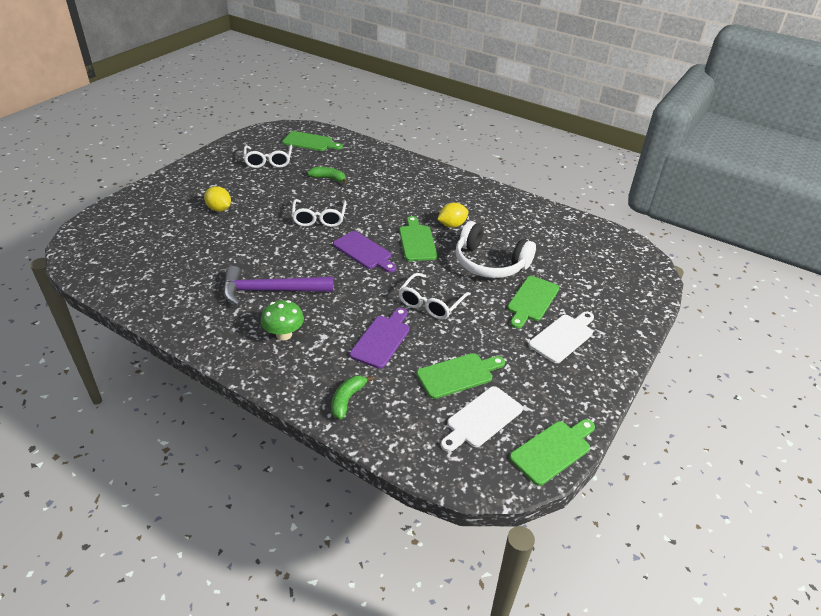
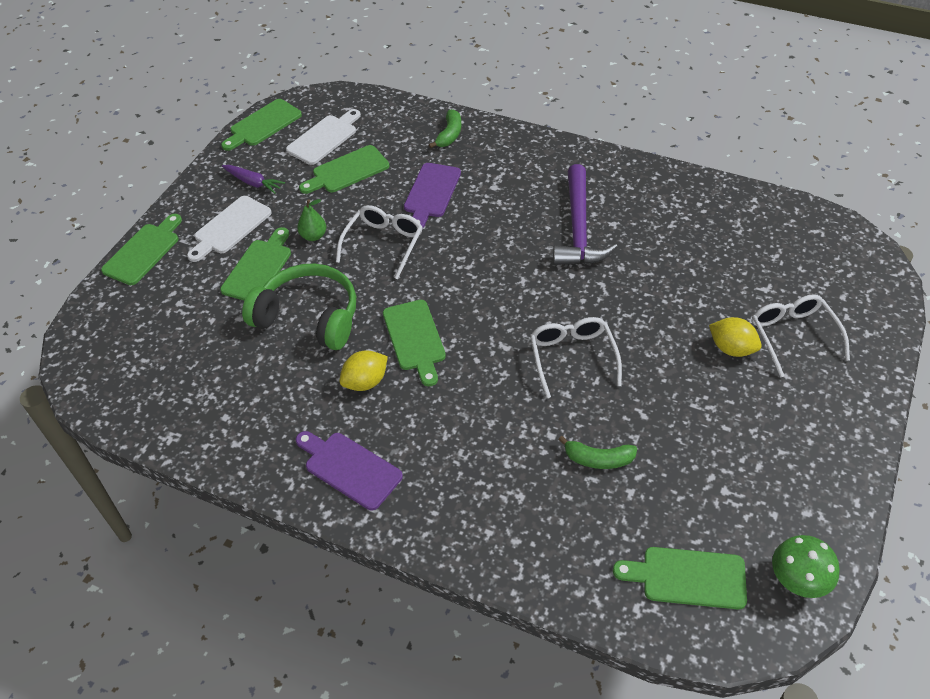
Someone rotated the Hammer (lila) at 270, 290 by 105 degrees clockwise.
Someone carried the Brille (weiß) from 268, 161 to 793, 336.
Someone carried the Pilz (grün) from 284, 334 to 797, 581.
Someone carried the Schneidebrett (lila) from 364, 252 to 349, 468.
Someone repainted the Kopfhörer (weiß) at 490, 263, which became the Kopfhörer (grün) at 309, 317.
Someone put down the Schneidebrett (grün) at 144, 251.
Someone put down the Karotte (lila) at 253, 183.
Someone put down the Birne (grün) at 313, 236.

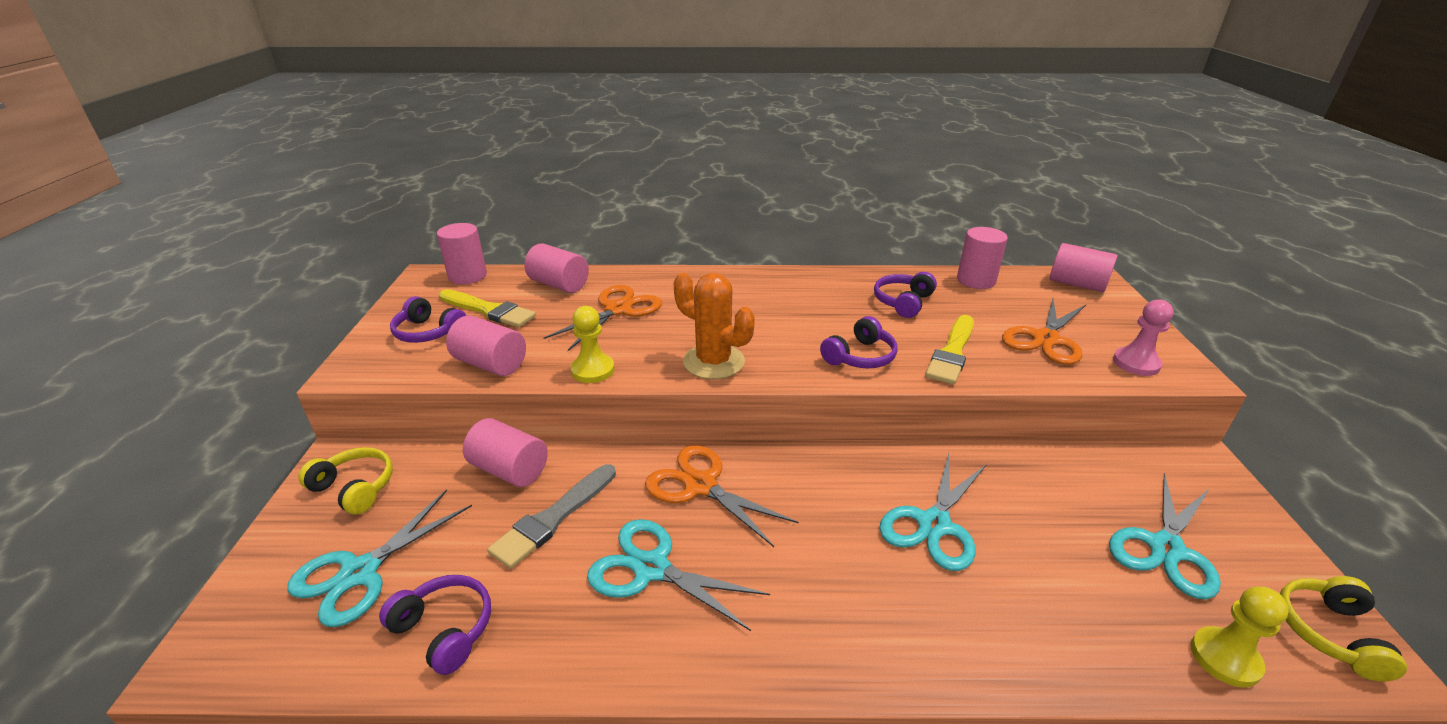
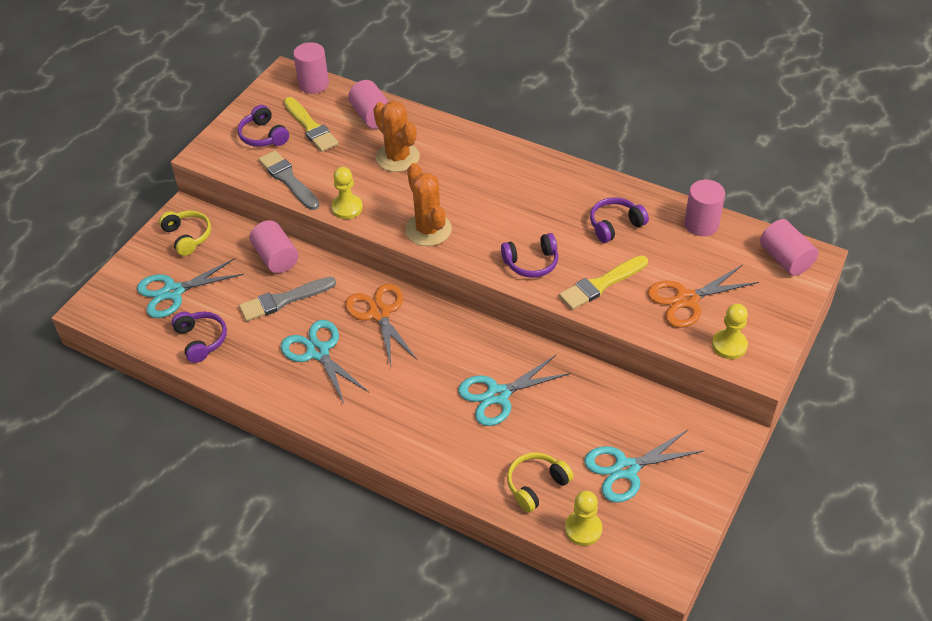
Someone swapped the Vollzylinder (rosa) at 491, 364 for the Pinsel (grau) at 288, 179.
Someone swapped the Schere (orange) at 618, 310 for the Kaktus (orange) at 397, 157.
Someone repainted the Bauer (rosa) at 1136, 363, which became the Bauer (gelb) at 729, 345.
Someone carried the Kopfhörer (gelb) from 1328, 632 to 536, 485.

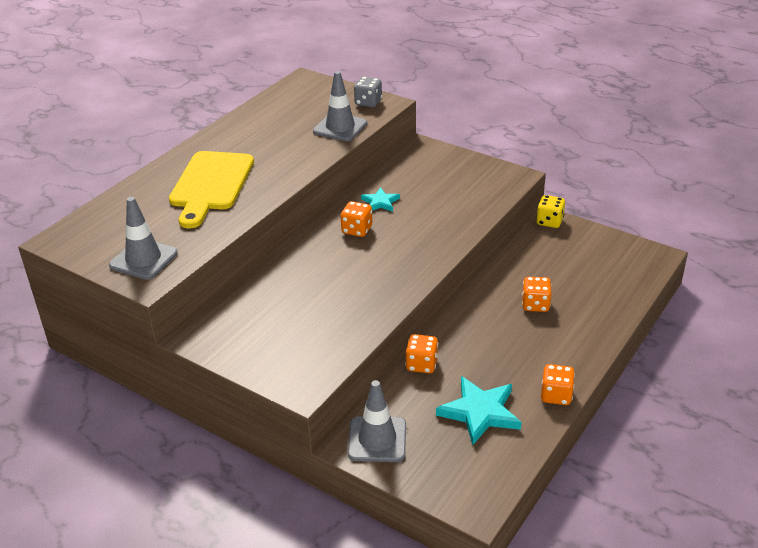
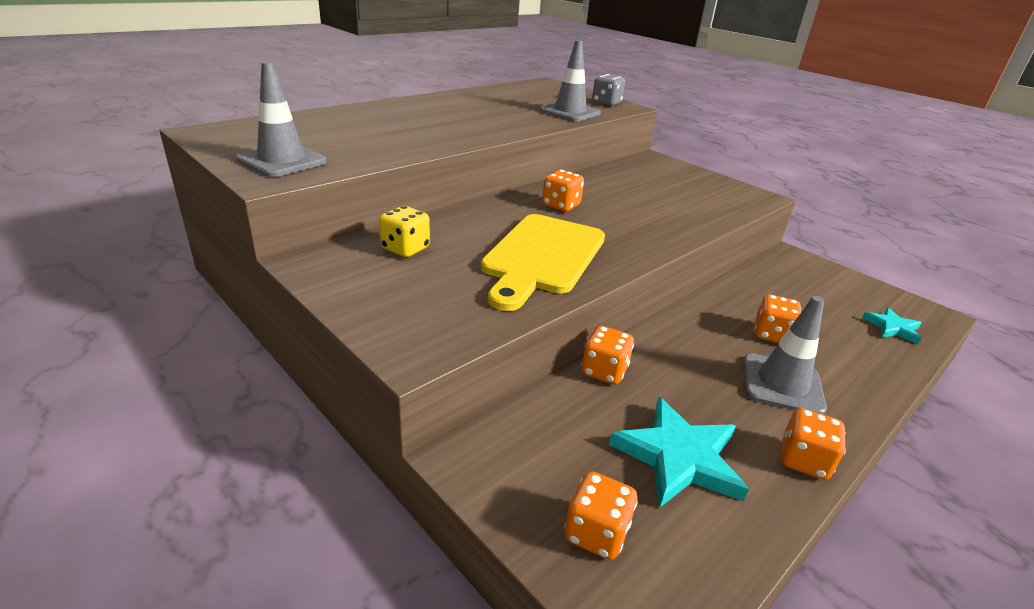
Someone carried the Schneidebrett (gelb) from 211, 185 to 542, 257.
Someone carried the Leitkegel (grau) from 377, 439 to 782, 384.
Someone carried the Stern (türkis) from 380, 202 to 892, 327.
Someone carried the Spielwürfel (gelb) from 549, 222 to 405, 248.
Someone put down the Spielwürfel (orange) at 596, 533.

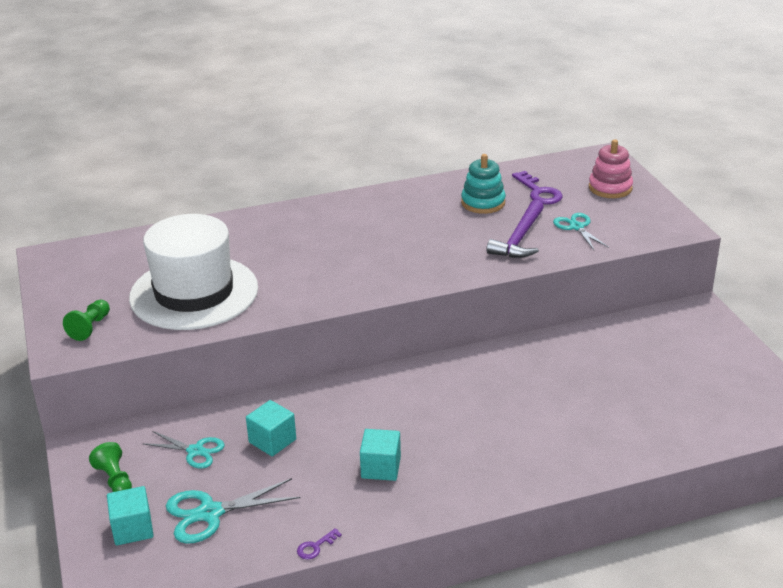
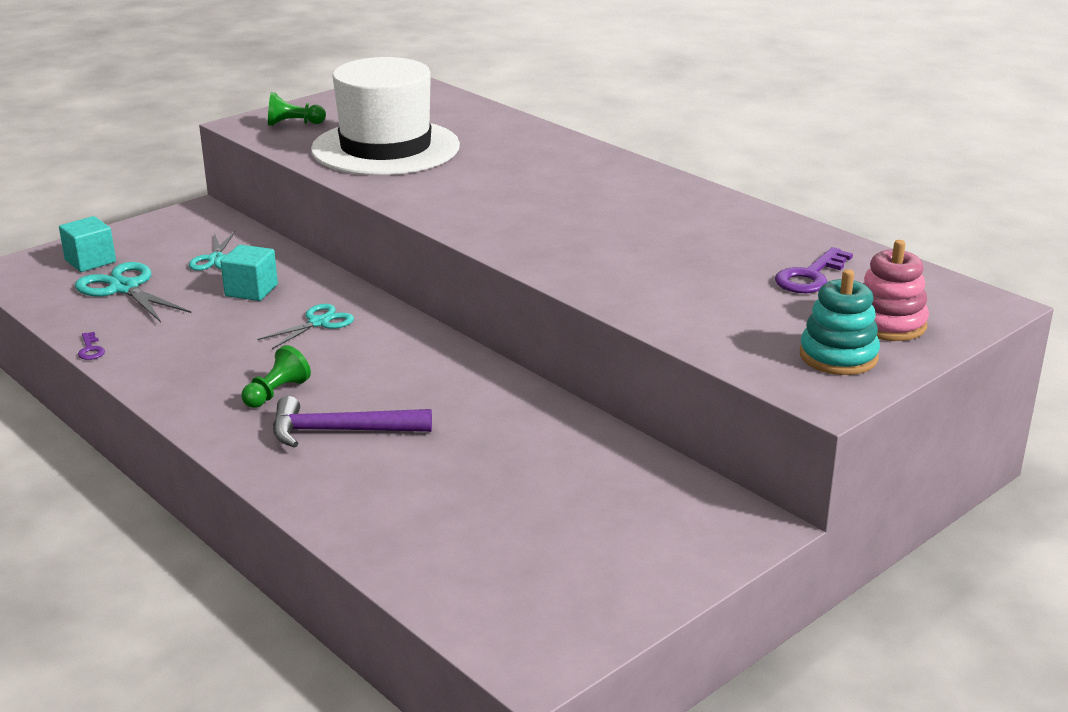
Someone carried the Bauer (grün) from 115, 479 to 276, 393.
Someone rotated the Schlüssel (lila) at 315, 547 by 135 degrees counterclockwise.
Someone took away the Kubus (türkis) at 381, 468.
Someone carried the Stapelspielzeug (türkis) from 483, 203 to 838, 356.
Someone carried the Hammer (lila) from 519, 239 to 340, 431.
Someone carried the Schere (türkis) from 577, 227 to 319, 323.

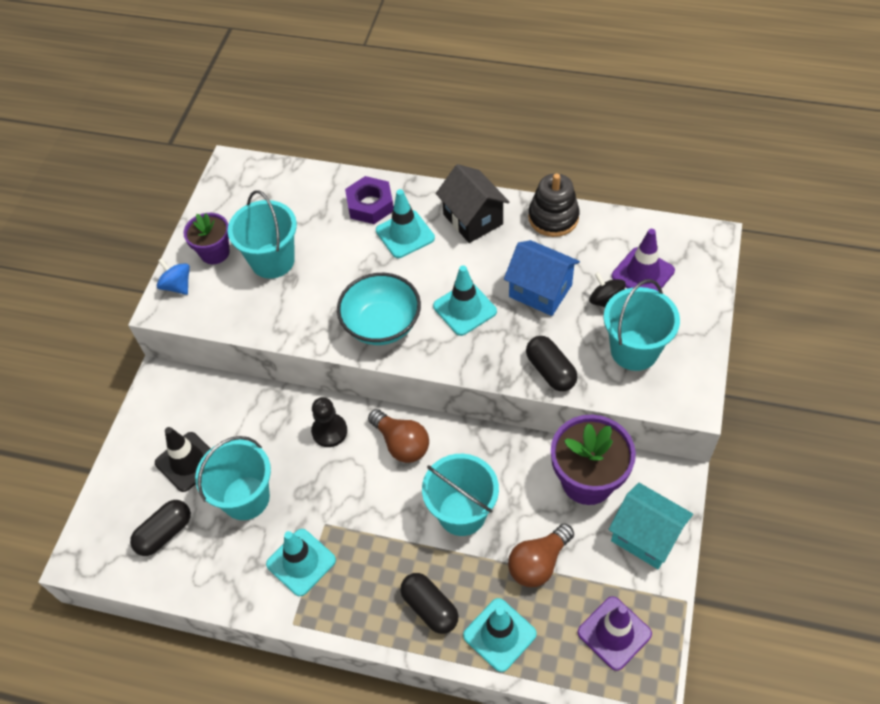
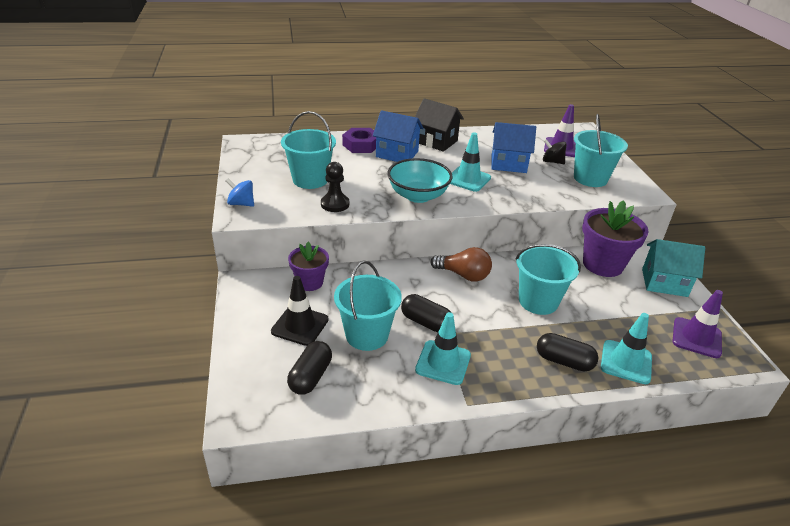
Someone carried the Blumentopf (lila) from 215, 252 to 310, 282.
Someone carried the Bauer (schwarz) from 329, 431 to 335, 204.
Someone swapped the Leitkegel (türkis) at 405, 234 for the Haus (blau) at 397, 154.
Someone took away the Glühbirne (braun) at 538, 563.
Someone carried the Kapsel (schwarz) from 550, 371 to 426, 322.
Someone took away the Stapelspielzeug (schwarz) at 553, 217.

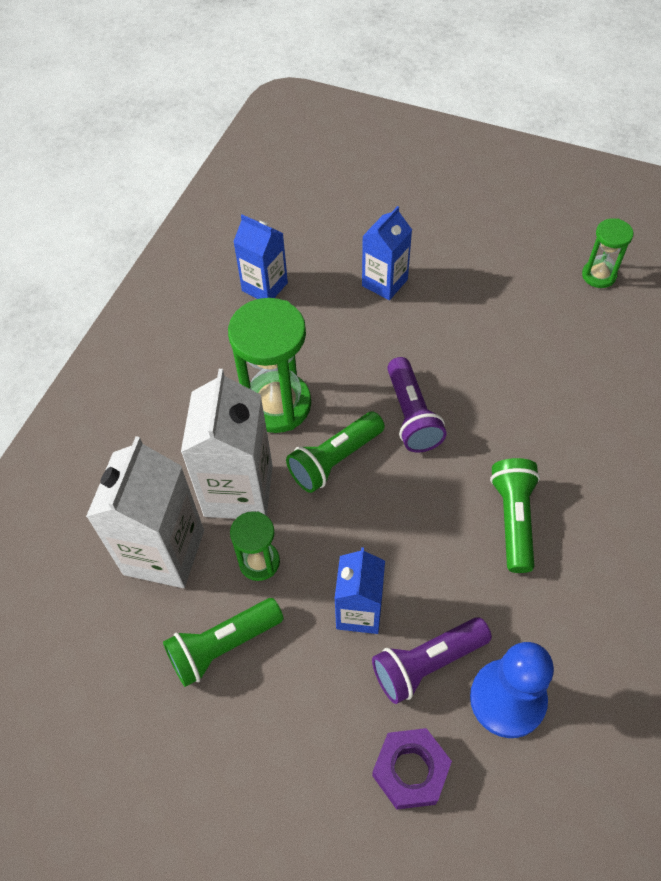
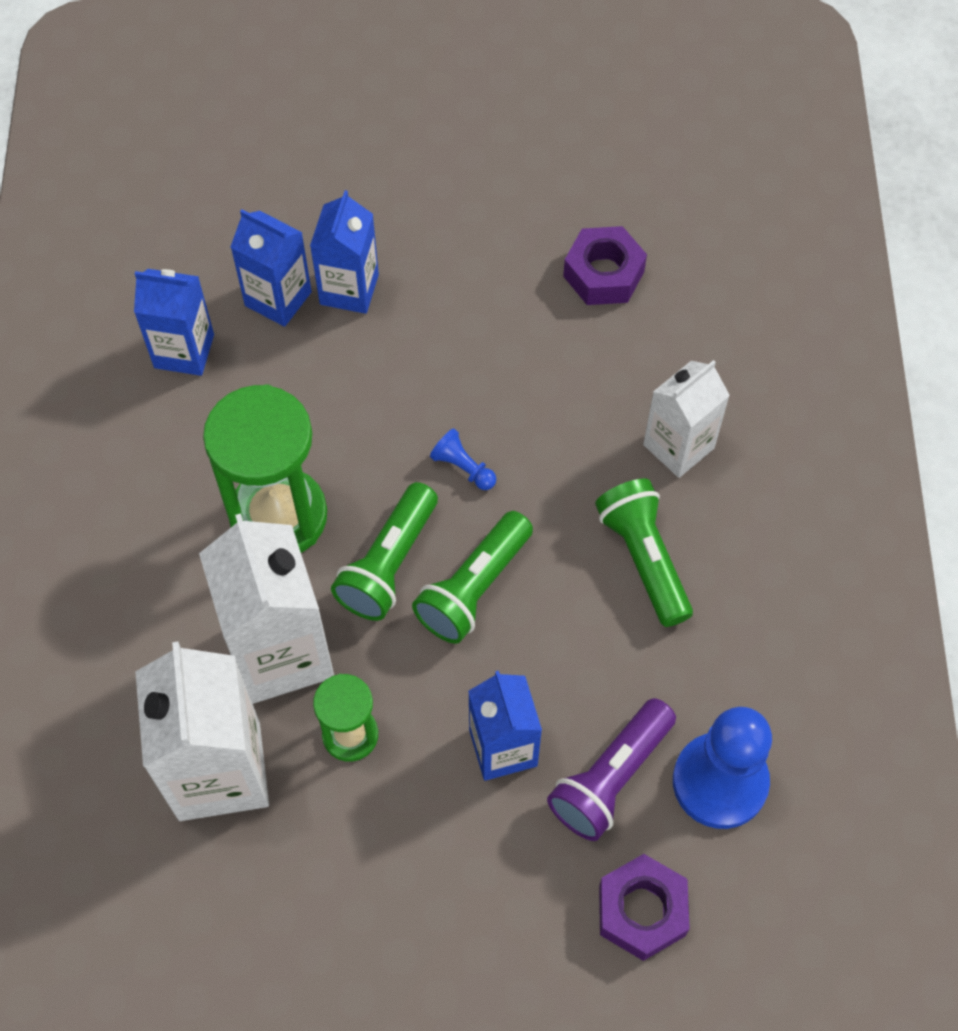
Someone carried the Taschenlampe (grün) from 222, 646 to 473, 588.
Someone swapped the Taschenlampe (lila) at 411, 415 for the Bauer (blau) at 463, 467.
Someone took away the Sanduhr (grün) at 598, 275.
Someone put down the Getränkekarton (blau) at 278, 299.
Someone put down the Sechskantmutter (lila) at 603, 274.
Someone put down the Getränkekarton (weiß) at 678, 446.

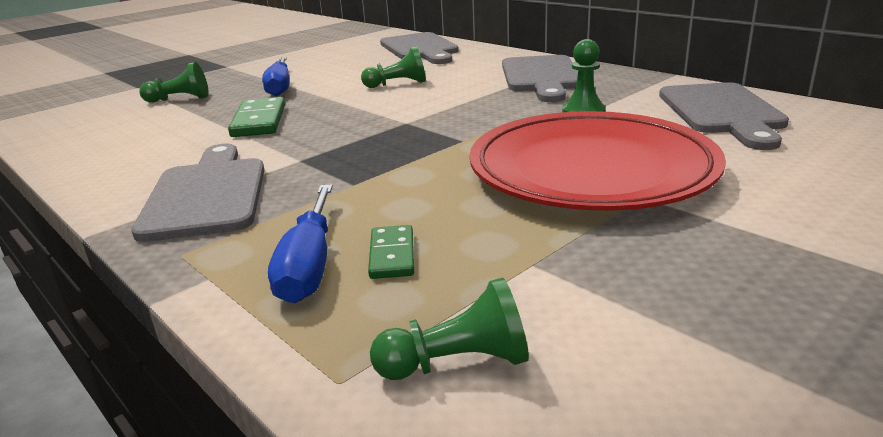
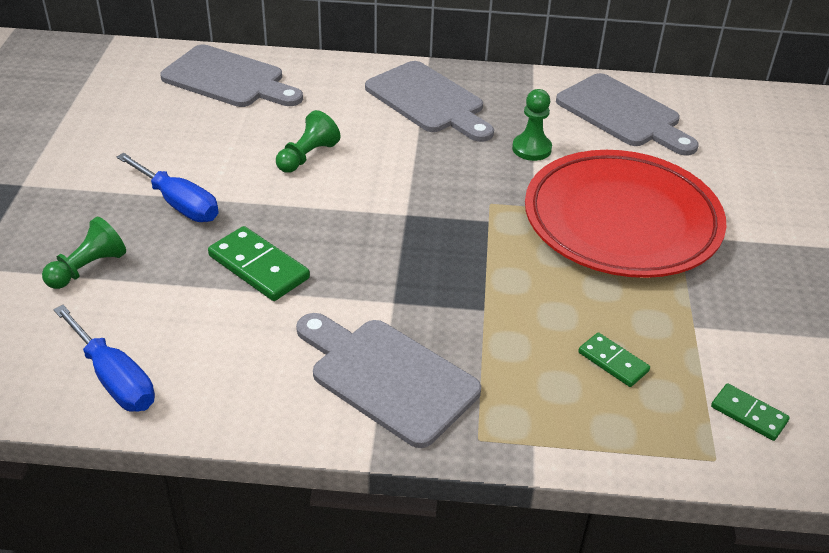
Someone carried the Schraubenzieher (blau) from 308, 266 to 114, 379.
Someone swapped the Bauer (grün) at 458, 363 for the Dominostein (grün) at 749, 414.

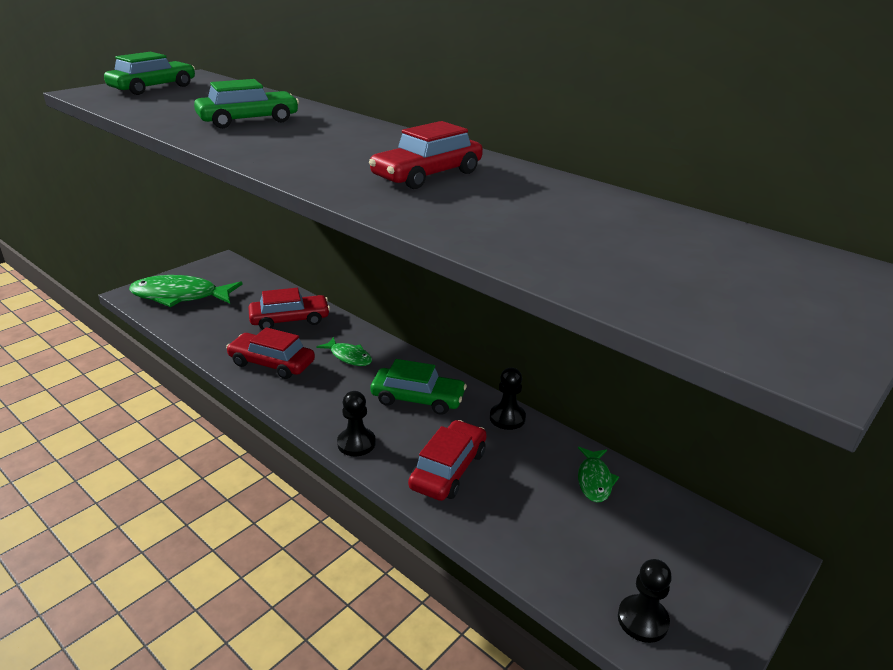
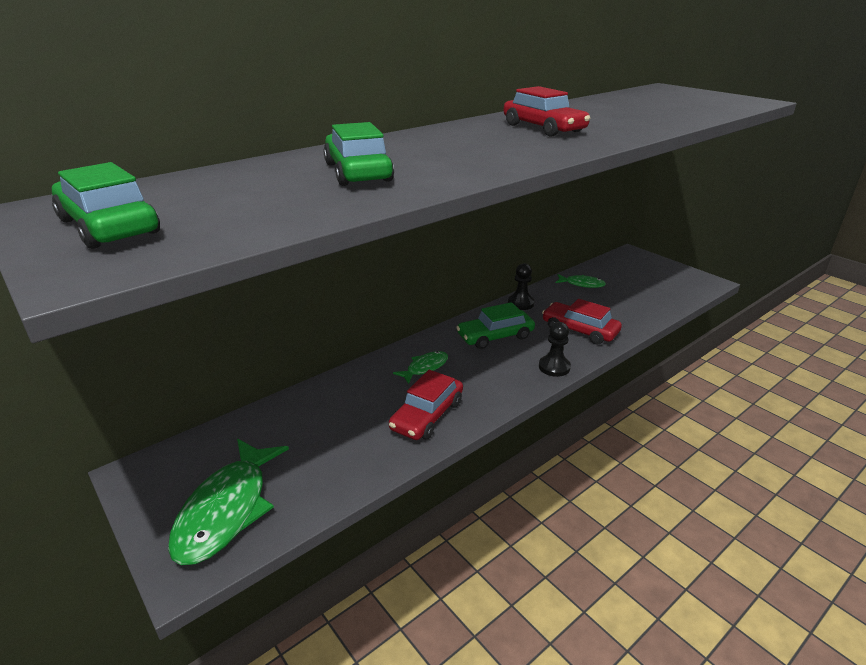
Someone took away the Auto (rot) at 290, 319.
Someone rotated the Auto (grün) at 418, 399 by 135 degrees counterclockwise.
Someone took away the Bauer (schwarz) at 642, 620.

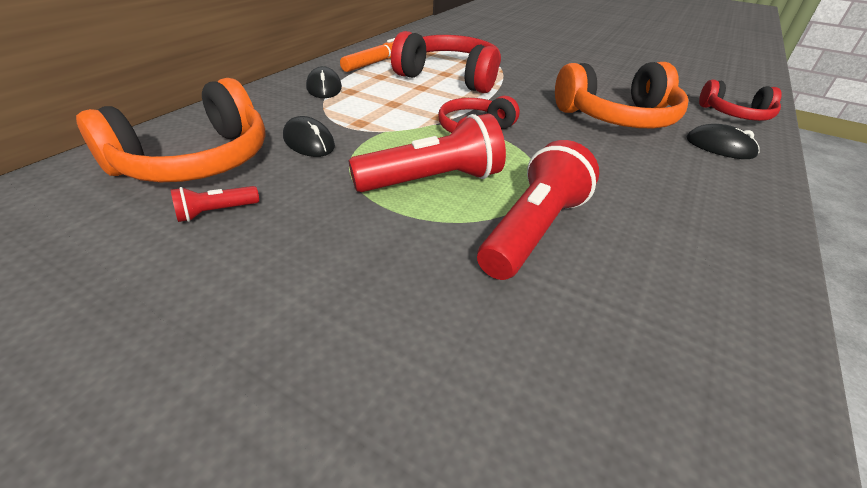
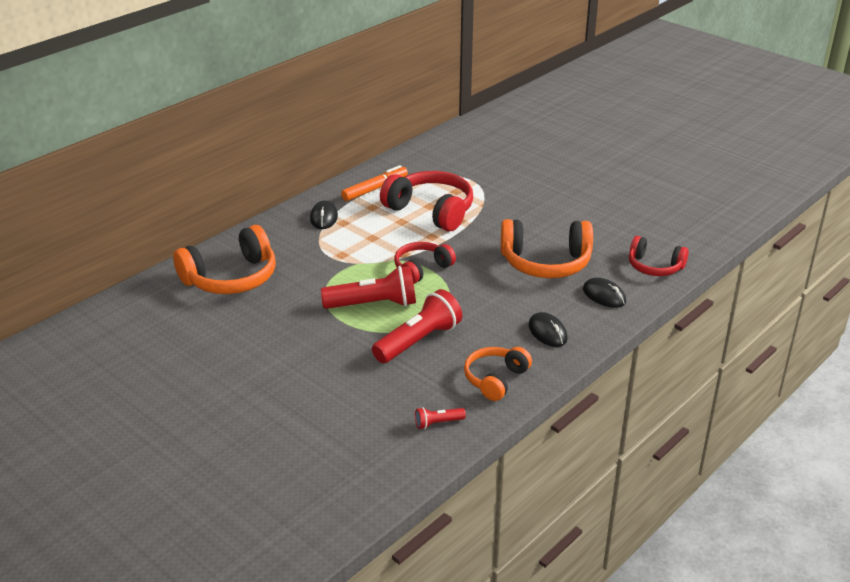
Someone carried the Taschenlampe (rot) from 216, 212 to 438, 423.
Someone carried the Computermaus (schwarz) from 309, 142 to 547, 332.
Someone put down the Kopfhörer (orange) at 495, 379.

